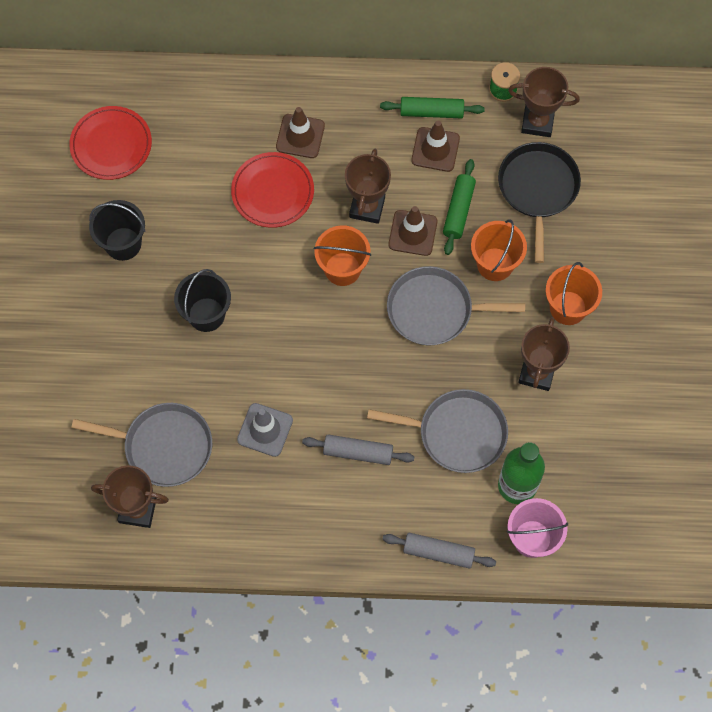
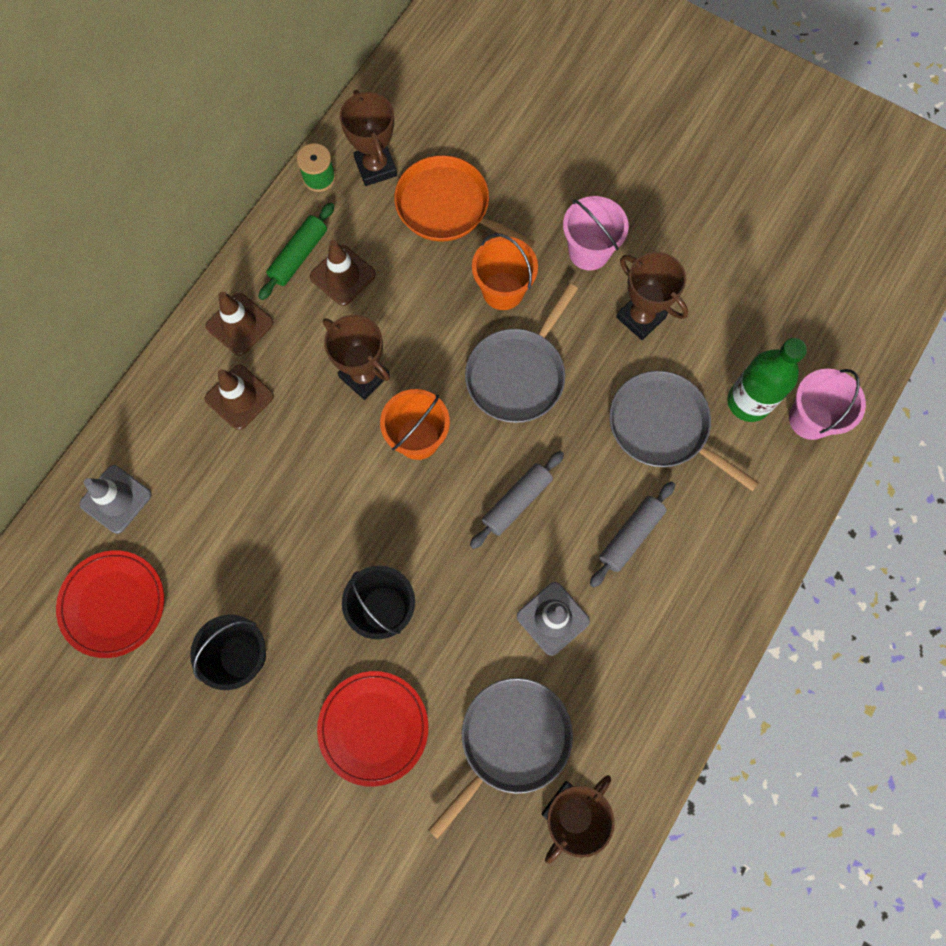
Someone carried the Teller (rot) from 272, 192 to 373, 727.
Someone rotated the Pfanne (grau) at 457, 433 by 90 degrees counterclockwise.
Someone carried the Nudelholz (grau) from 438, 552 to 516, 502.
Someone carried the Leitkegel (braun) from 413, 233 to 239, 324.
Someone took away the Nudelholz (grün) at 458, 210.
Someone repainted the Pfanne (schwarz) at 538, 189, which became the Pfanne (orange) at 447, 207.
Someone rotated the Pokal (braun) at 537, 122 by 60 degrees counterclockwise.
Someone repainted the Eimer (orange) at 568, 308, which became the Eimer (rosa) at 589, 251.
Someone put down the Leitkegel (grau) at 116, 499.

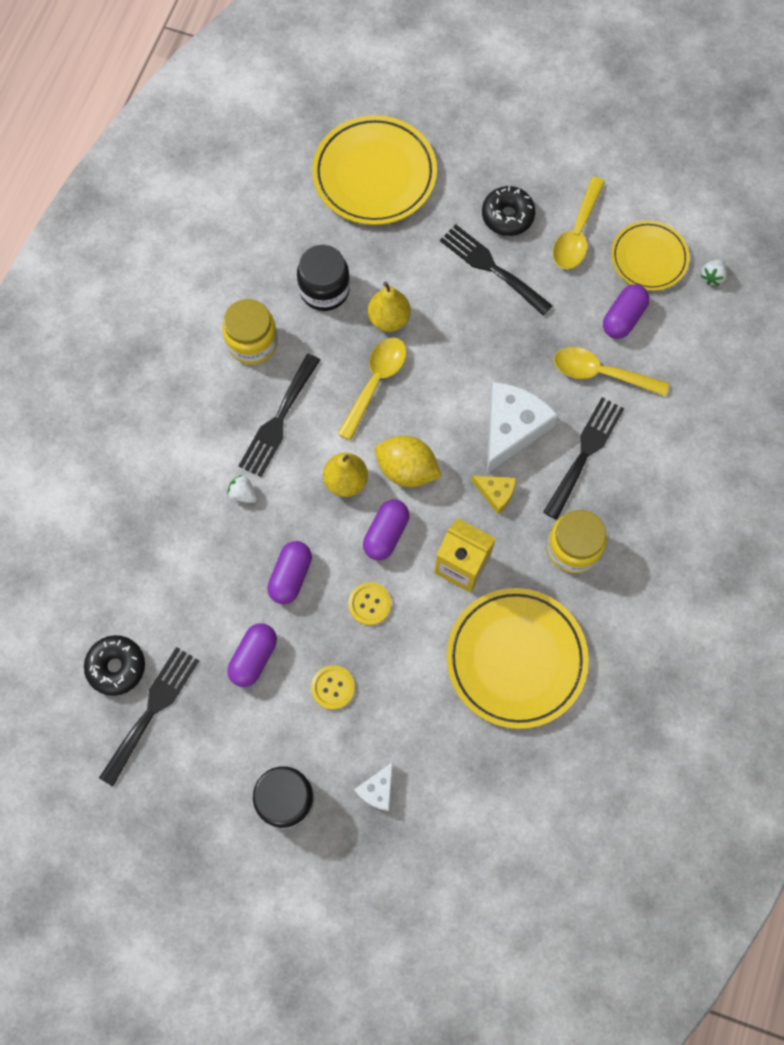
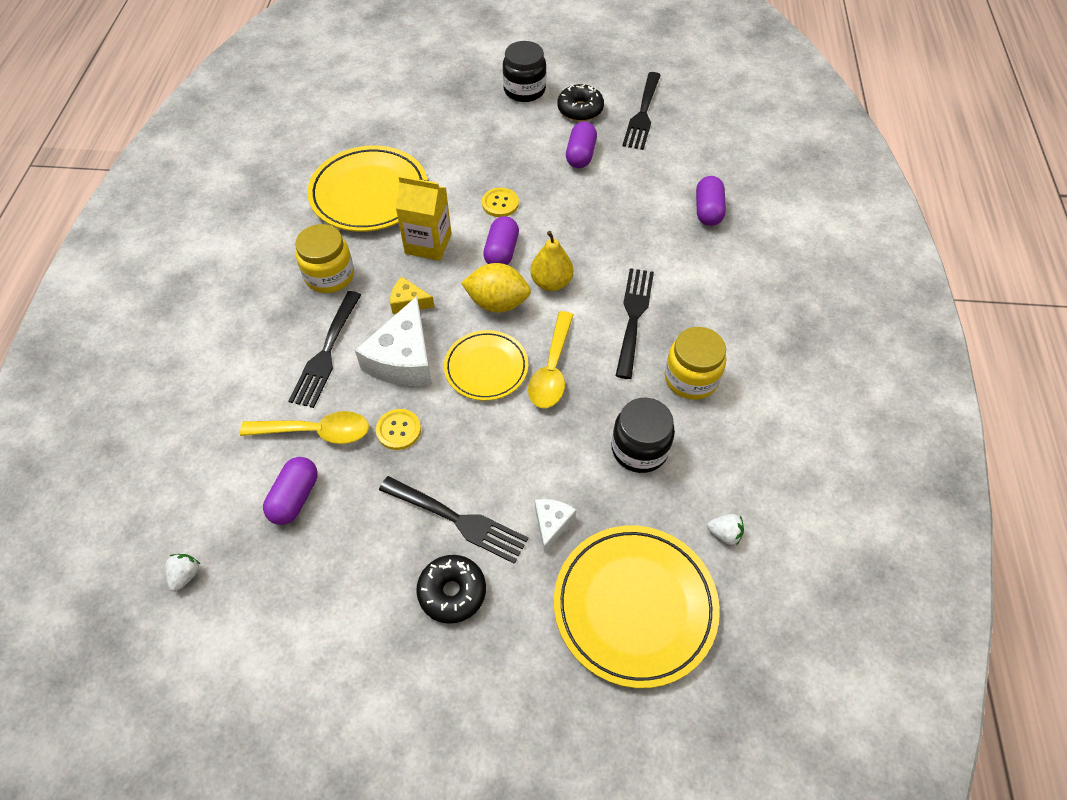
Someone carried the Donut (schwarz) from 116, 667 to 580, 109.
Someone carried the Erdbeere (weiß) from 243, 494 to 724, 534.
Someone carried the Kapsel (lila) from 291, 576 to 708, 210.
Someone carried the Knopf (gelb) from 333, 687 to 398, 430.
Someone carried the Käse (weiß) from 377, 790 to 551, 524.
Someone took away the Birne (gelb) at 389, 319.
Someone took away the Löffel (gelb) at 577, 233.
Someone carried the Teller (gelb) from 649, 258 to 486, 368.

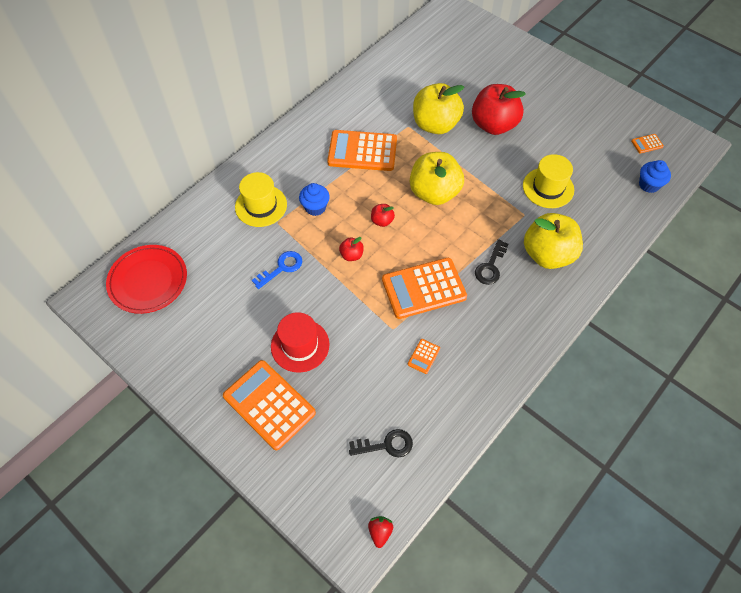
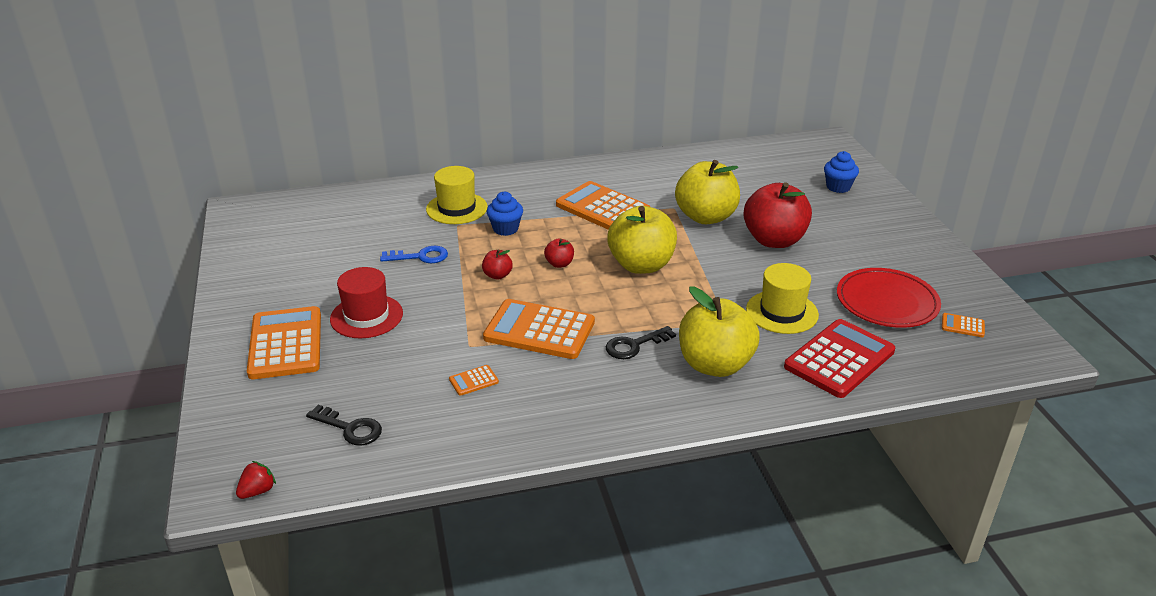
Someone carried the Teller (rot) from 148, 281 to 887, 302.
Someone carried the Muffin (blau) from 649, 185 to 838, 187.
Someone put down the Taschenrechner (rot) at 839, 359.

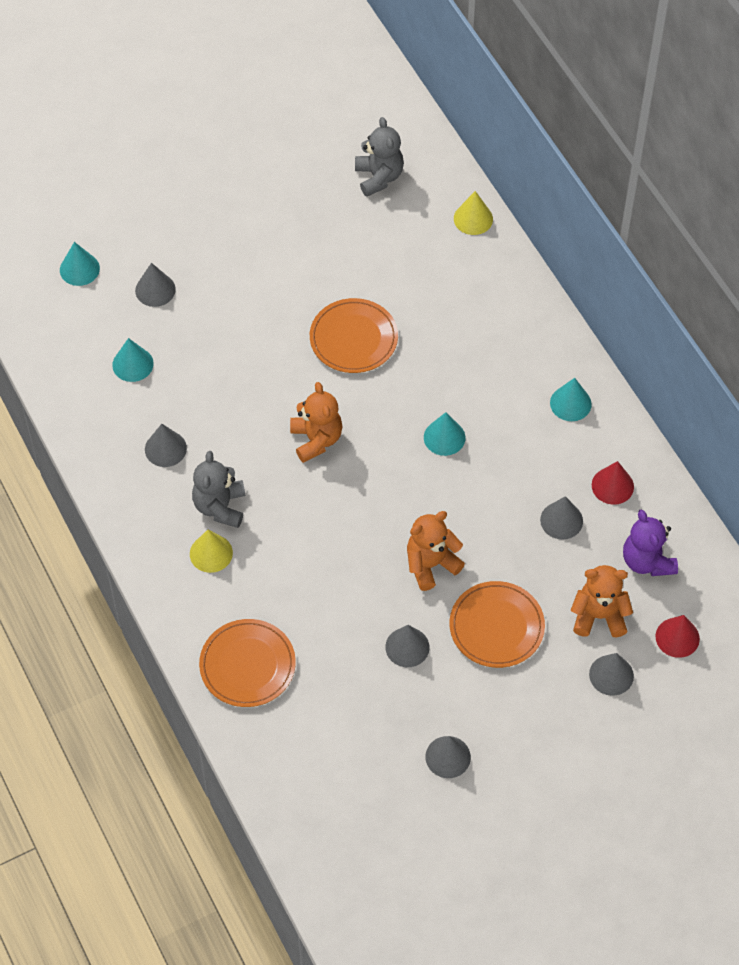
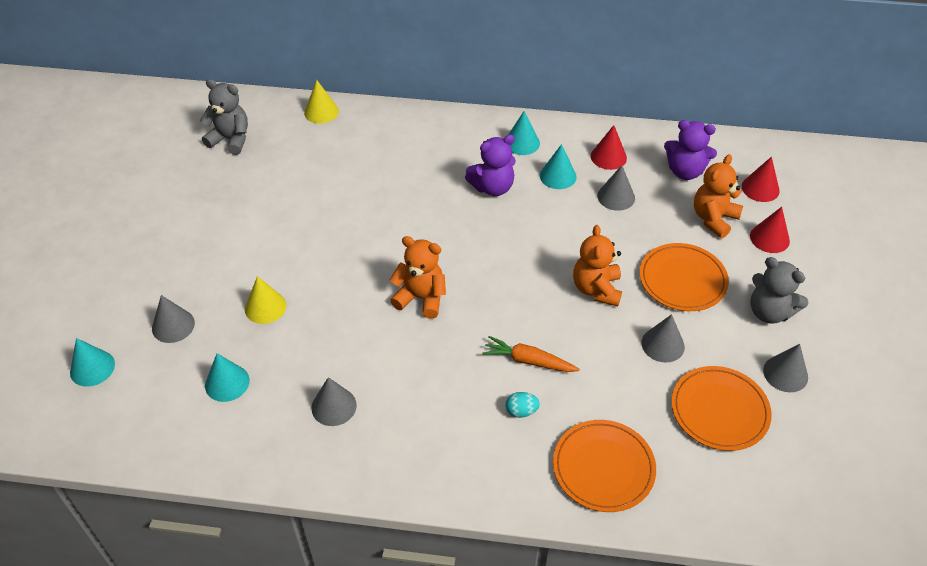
Someone carried the Kegel (gelb) from 211, 553 to 265, 307.
Someone carried the Teddybär (grau) from 220, 507 to 769, 312.
Someone carried the Teller (orange) from 353, 338 to 719, 410.
Someone carried the Kegel (türkis) from 444, 437 to 558, 176.
Someone repainted the Kegel (grau) at 611, 675, which became the Kegel (rot) at 769, 238.
Someone put down the Teddybär (lila) at 492, 187.
Someone put down the Karotte (orange) at 529, 361.
Someone put down the Ei (türkis) at 521, 411.

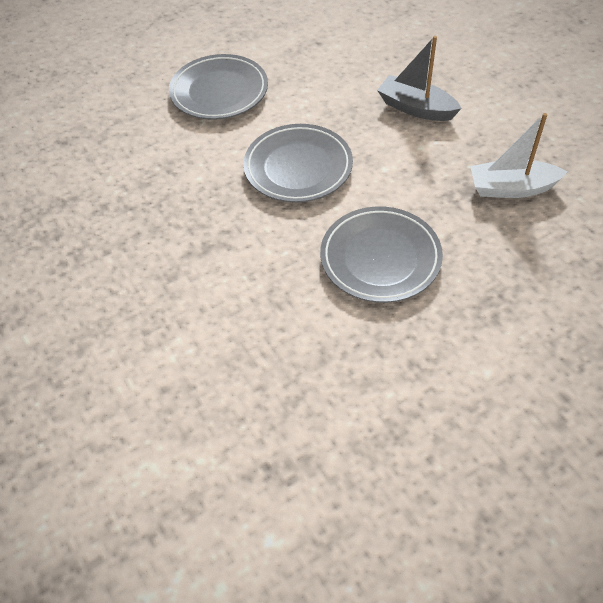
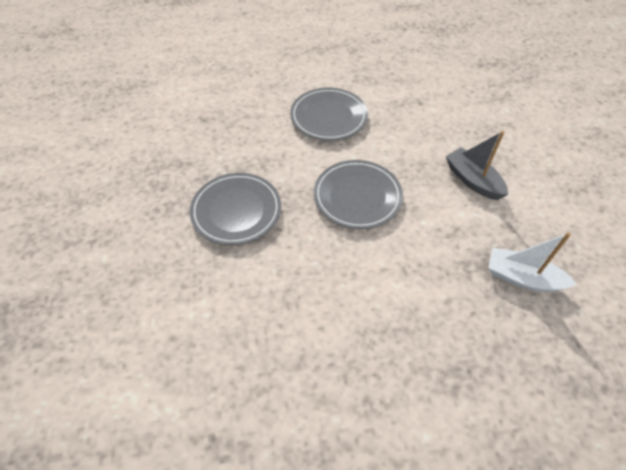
Someone carried the Teller (grau) from 380, 258 to 236, 211.

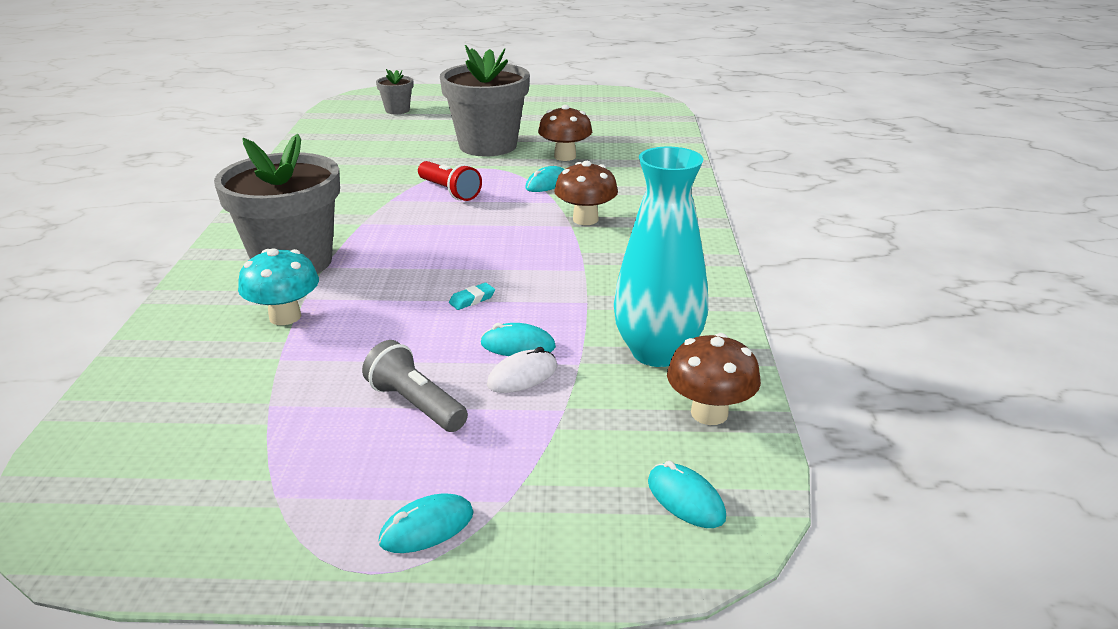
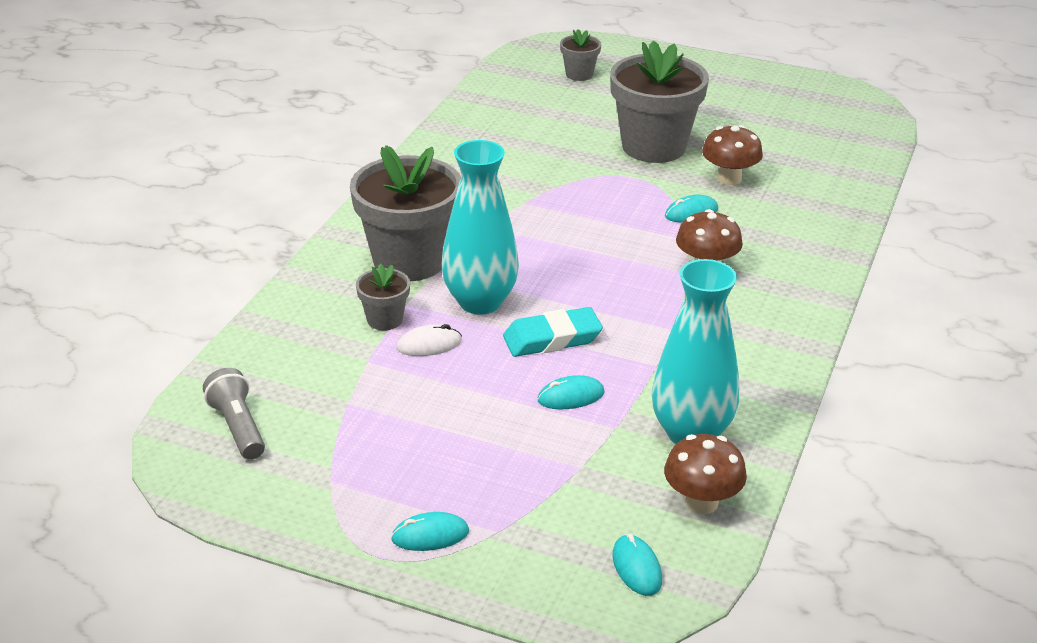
Someone swapped the Pilz (türkis) at 285, 317 for the Blumentopf (grau) at 385, 319.
Someone carried the Taschenlampe (grau) from 415, 405 to 238, 427.
Someone took away the Taschenlampe (rot) at 449, 191.
Someone scaled the Radiergummi (türkis) at 472, 299 by 2.19.
Someone rotated the Computermaus (türkis) at 518, 346 by 45 degrees counterclockwise.
Someone carried the Computermaus (weiß) from 522, 376 to 429, 345.
Someone put down the Vase (türkis) at 480, 302.

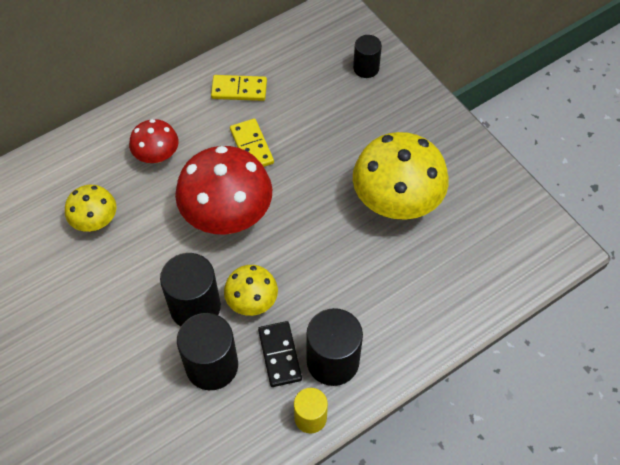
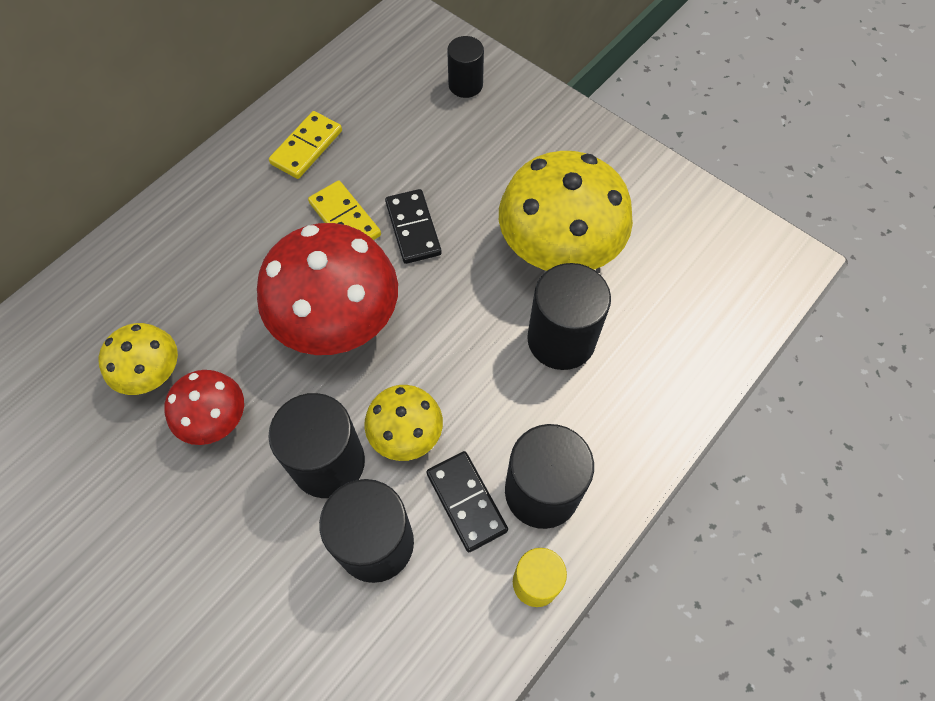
Someone carried the Pilz (rot) from 157, 155 to 215, 419.
Someone rotated the Dominostein (gelb) at 239, 90 by 45 degrees counterclockwise.
Someone put down the Dominostein (schwarz) at 413, 228.
Someone put down the Vollzylinder (schwarz) at 561, 339.

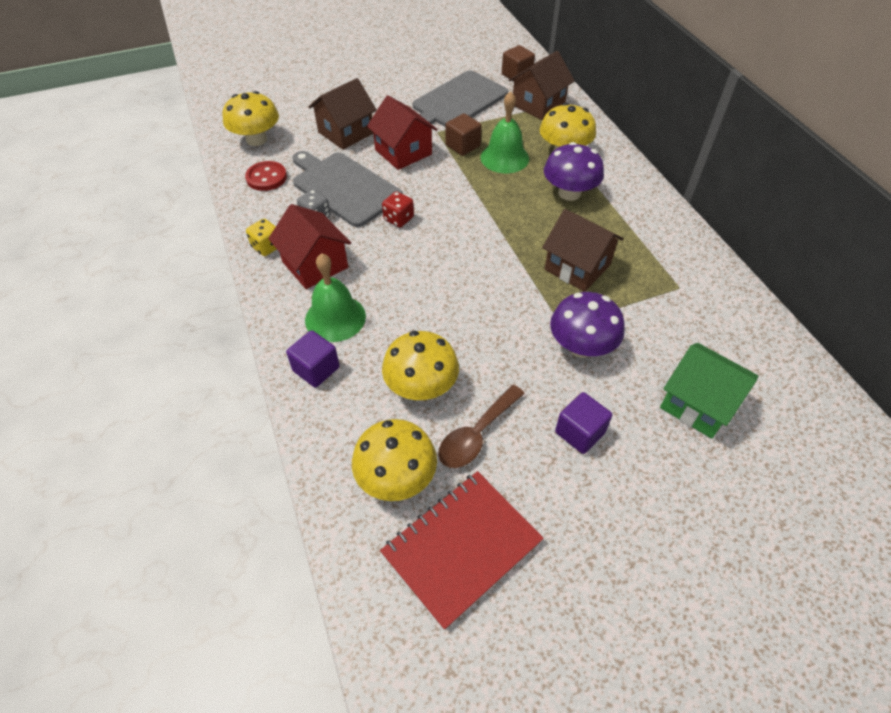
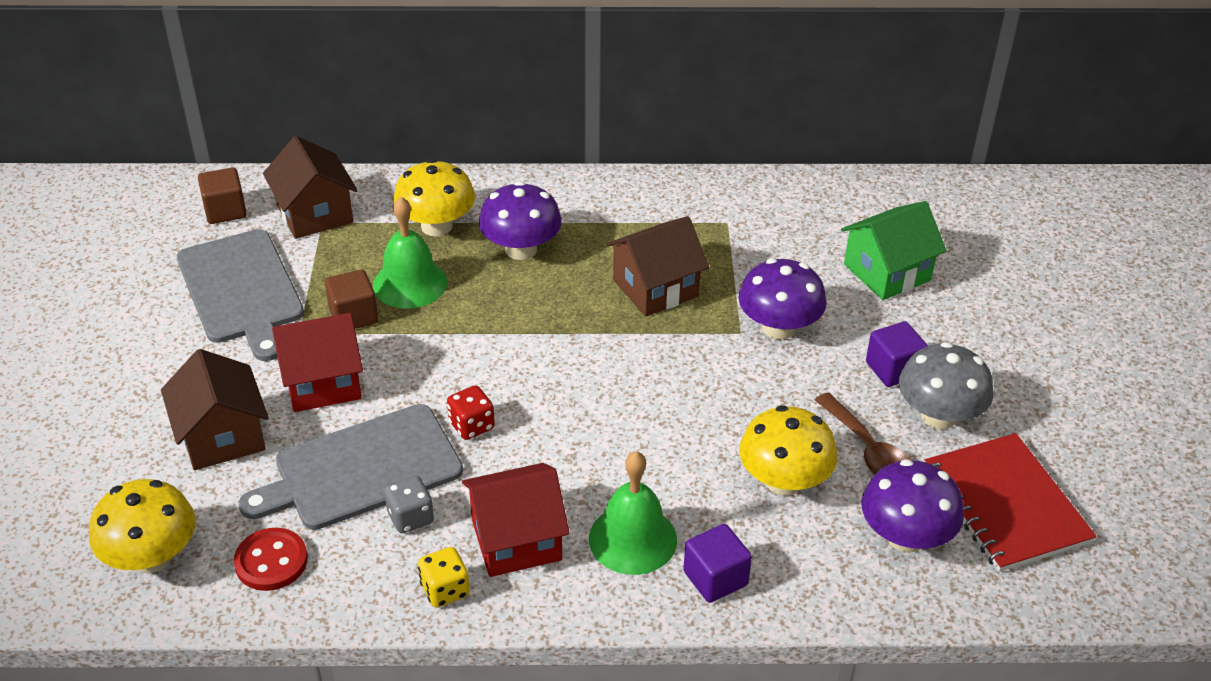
Someone repainted the Pilz (gelb) at 396, 477, which became the Pilz (lila) at 905, 537.
Someone put down the Pilz (grau) at 938, 416.

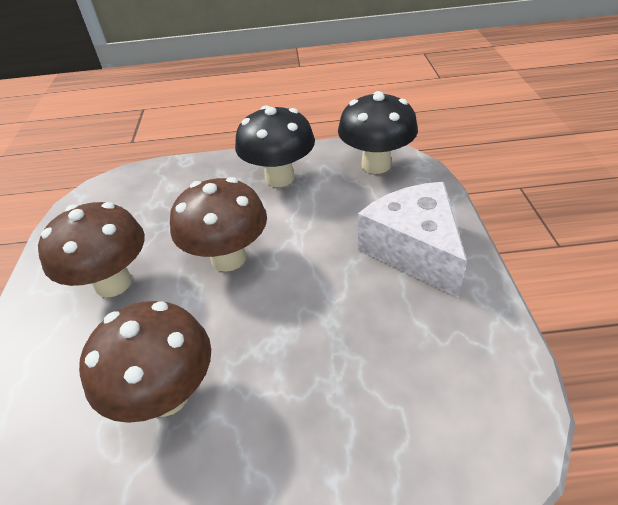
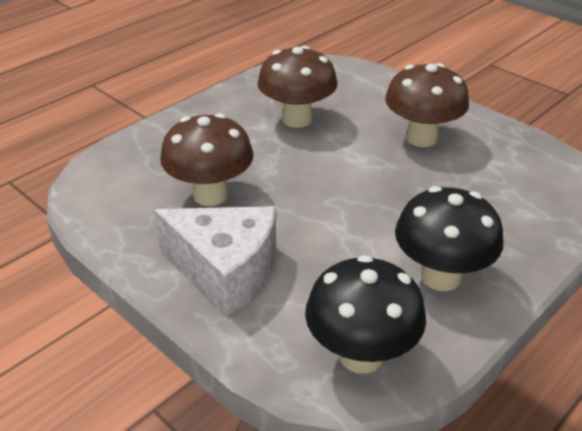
Someone carried the Pilz (braun) from 228, 258 to 210, 195.

